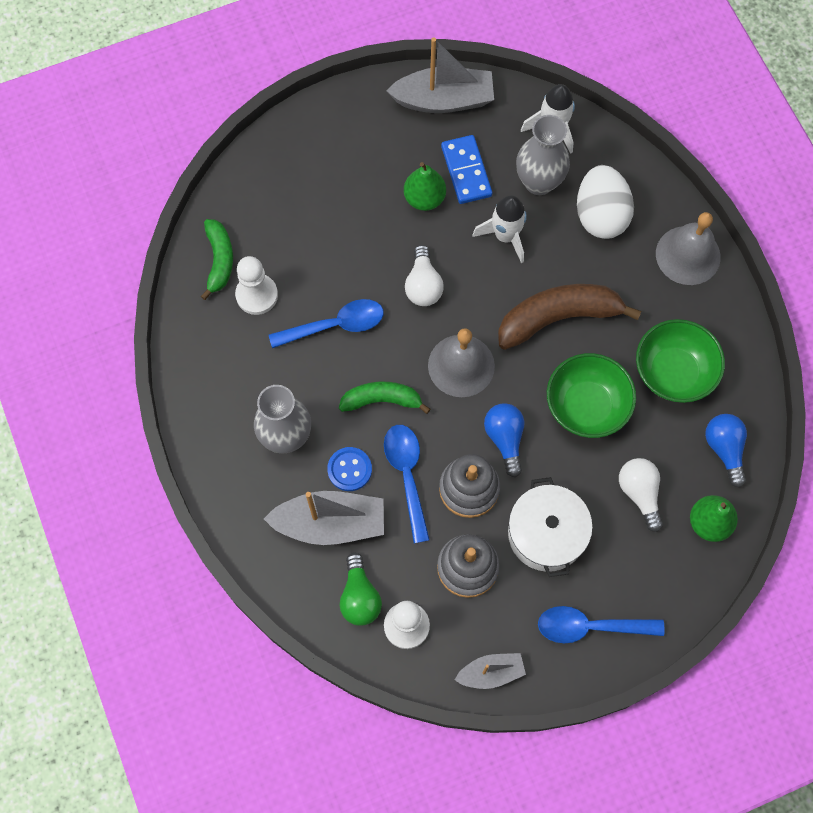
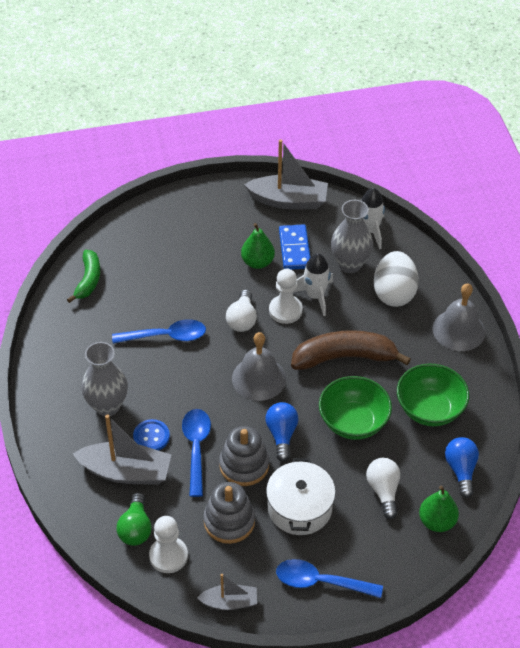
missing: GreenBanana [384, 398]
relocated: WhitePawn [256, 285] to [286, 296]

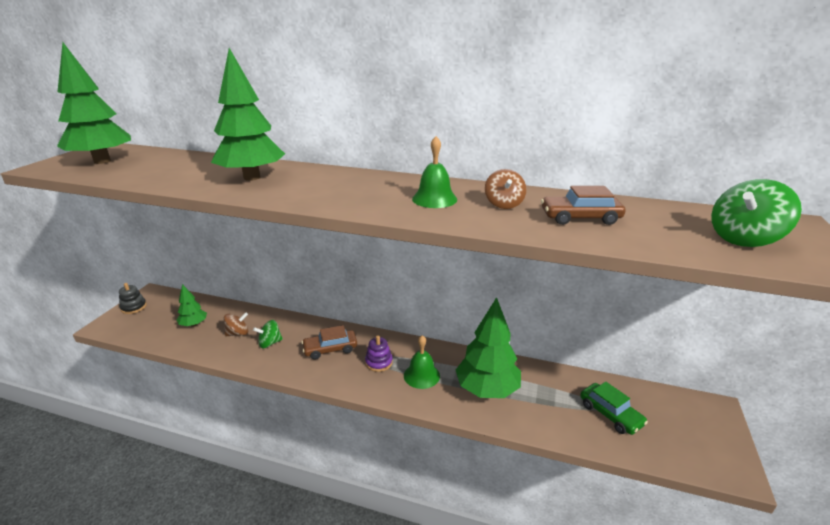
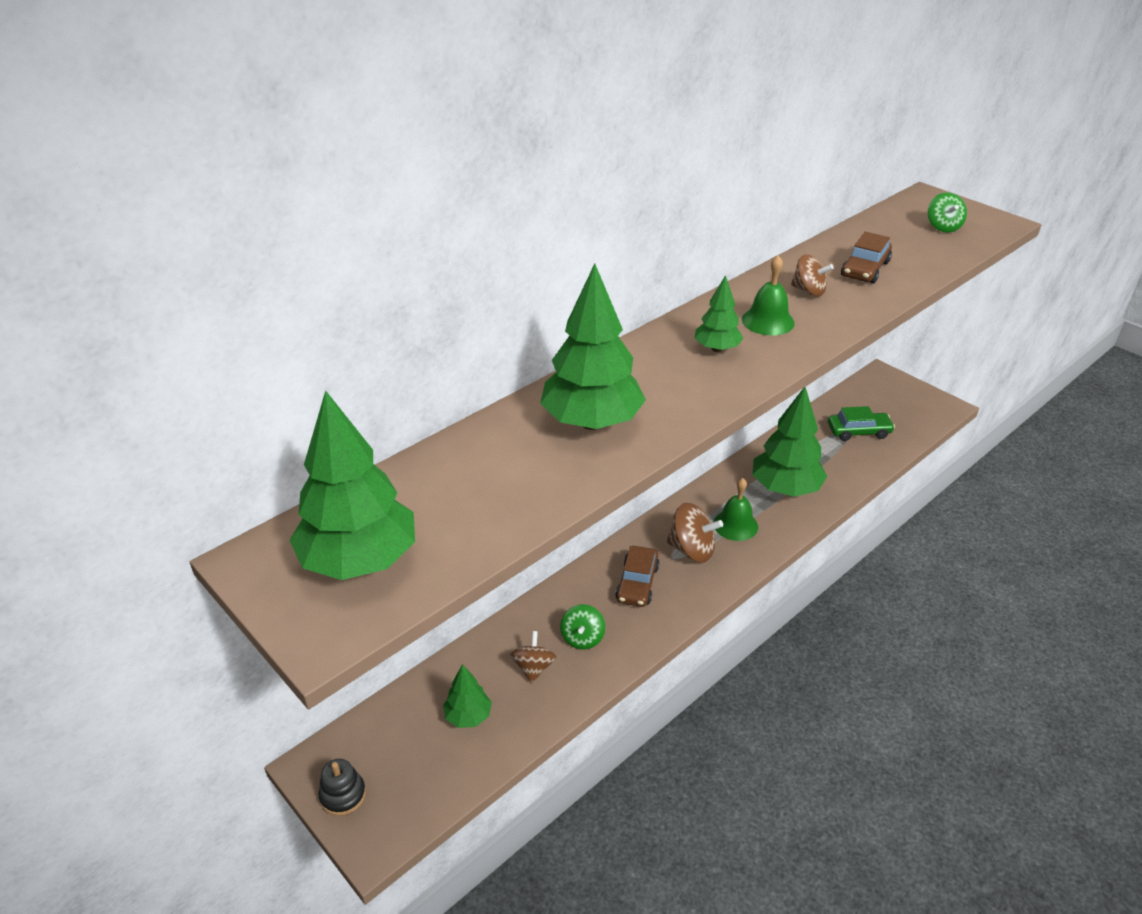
appeared: GreenTree [719, 313]
exchanged: PurpleStackingToy [379, 354] to BrownSpinningTop [694, 533]
size: GreenSpinningTop [756, 213] = [947, 212] x0.66

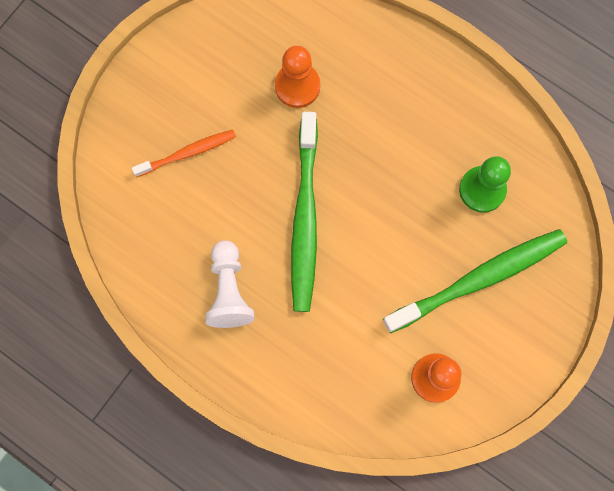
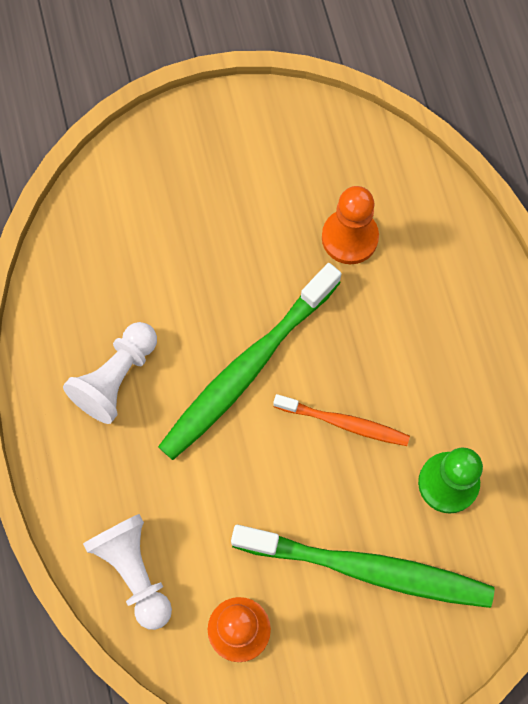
appeared: WhitePawn [127, 572]
relocated: OrangeToothbrush [184, 153] to [341, 420]

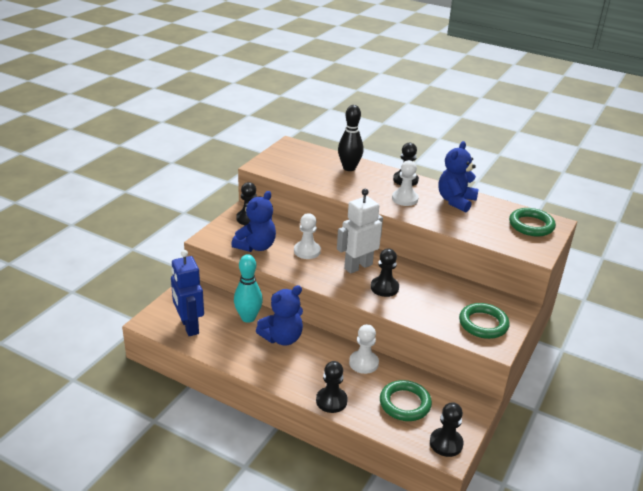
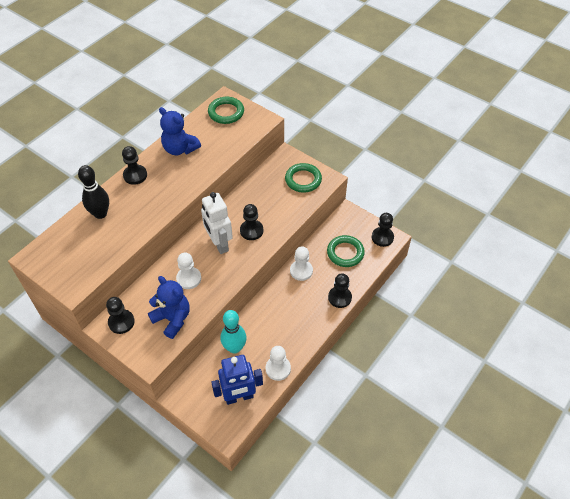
missing: BlueTeddyBear [279, 315]
relocated: WhitePawn [405, 183] to [278, 363]

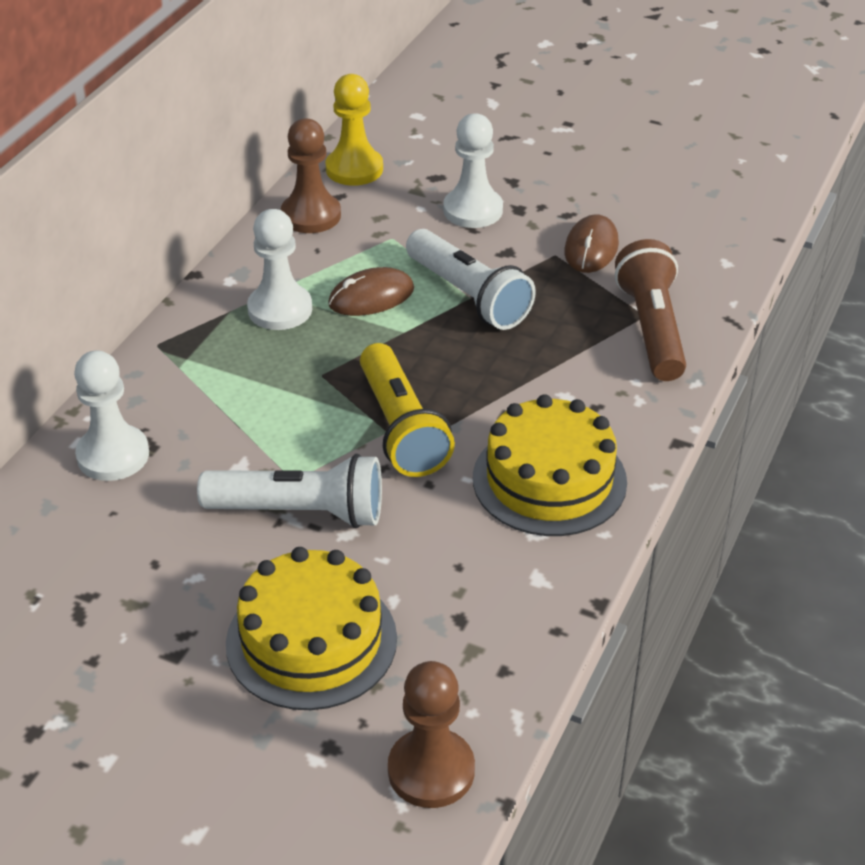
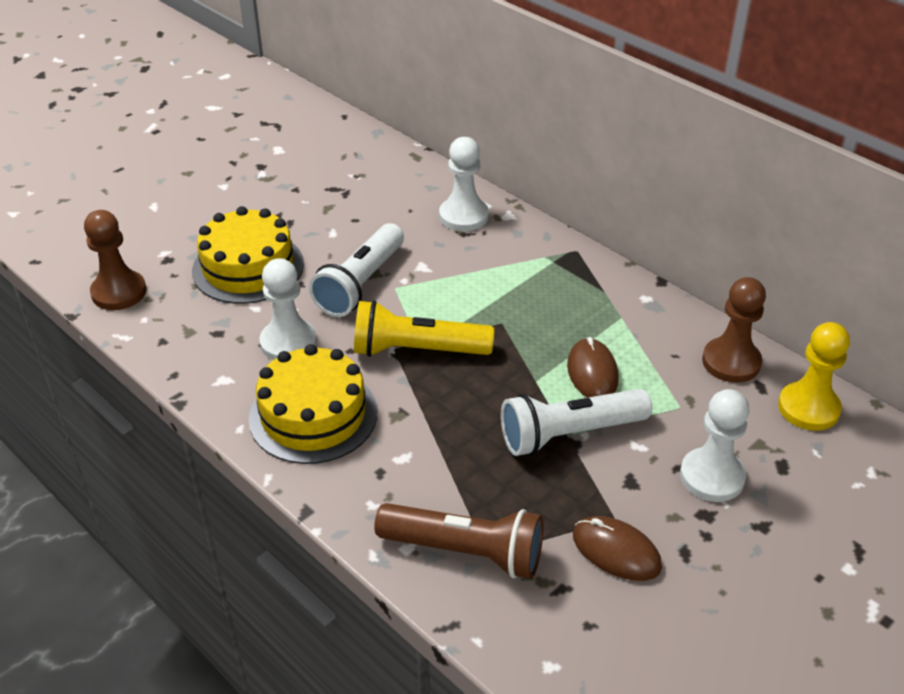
relocated: WhitePawn [279, 269] to [288, 309]

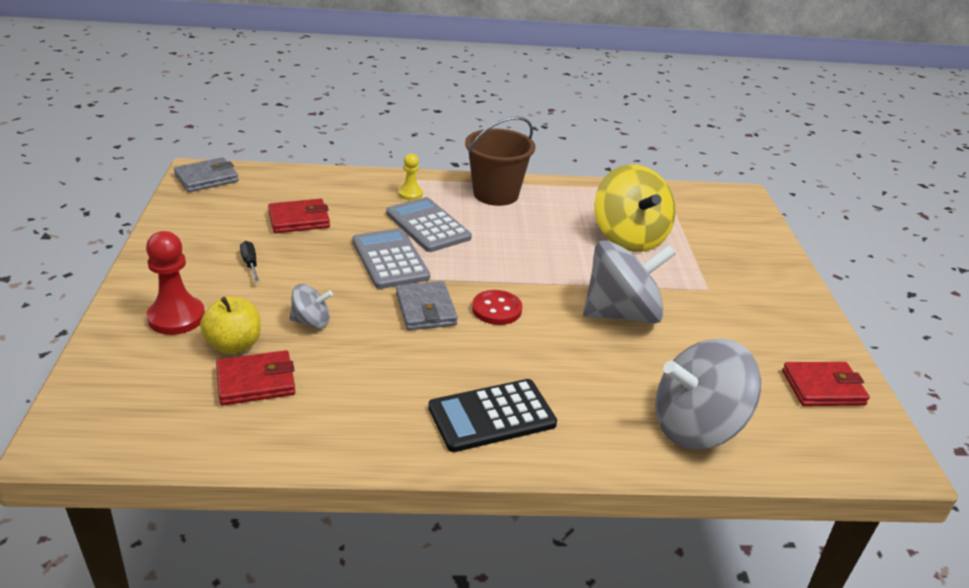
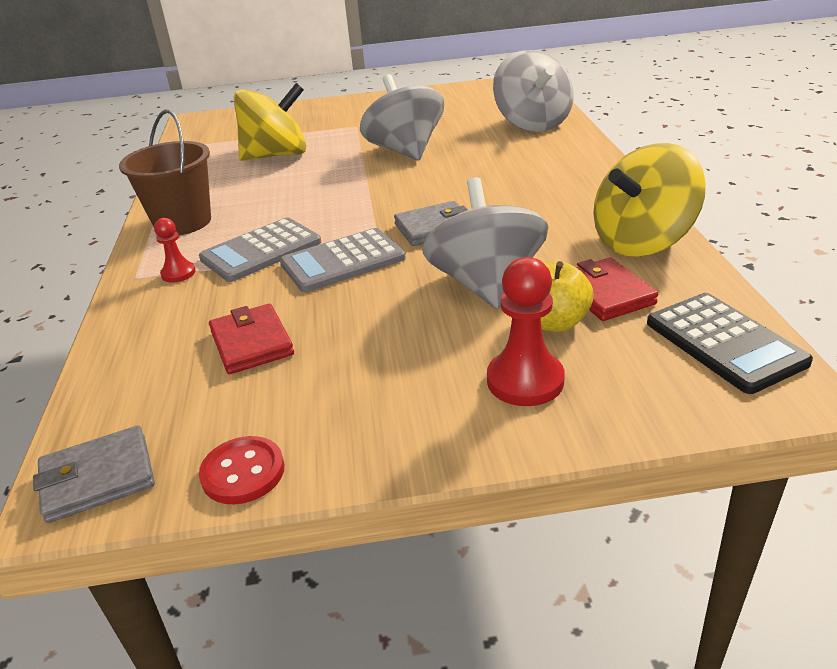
missing: BlackScrewdriver [249, 261]; RedWallet [826, 384]
appeared: YellowSpinningTop [649, 200]
relocated: BlackCalculator [492, 415] to [730, 343]; RedButton [497, 307] to [241, 470]
colour: YellowPawn [410, 176] to RedPawn [175, 250]
spun: GreyWallet [206, 174] = [94, 474] 75 degrees counterclockwise
size: GreySpinningTop [311, 306] = [485, 243] x2.09

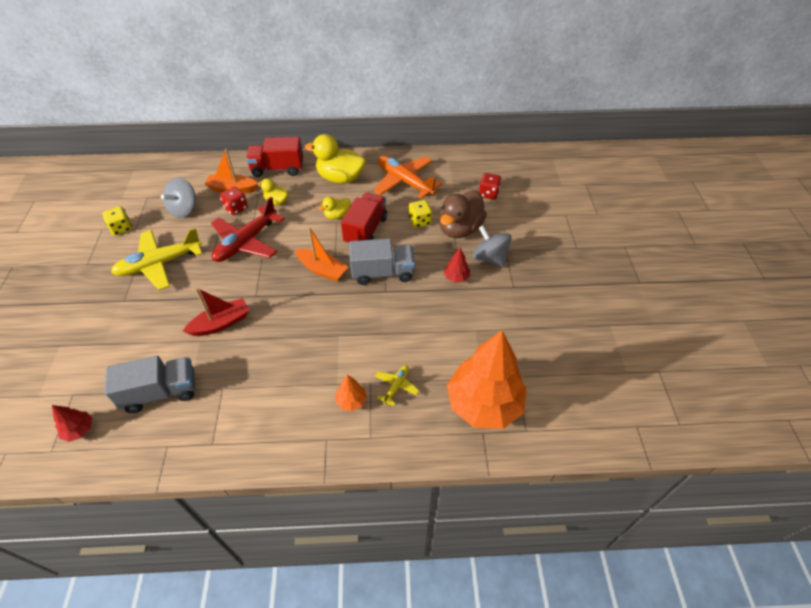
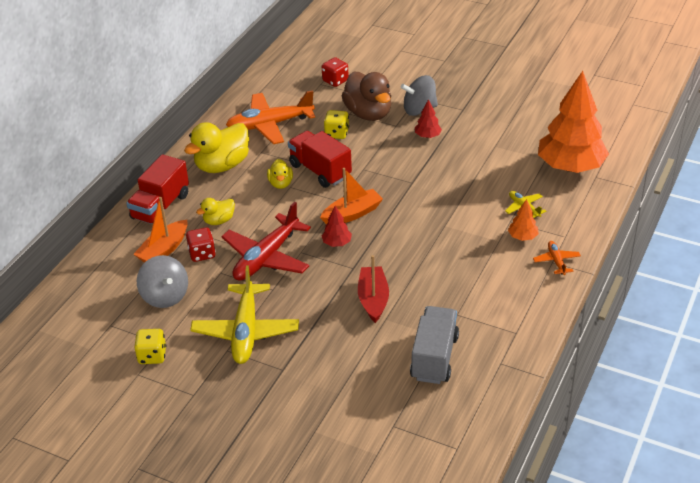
missing: GreyTruck [382, 262]
appeared: OrangePlane [557, 258]
relocated: RedTree [72, 423] to [337, 226]
spun: RedPlane [248, 229] = [266, 241] 60 degrees clockwise

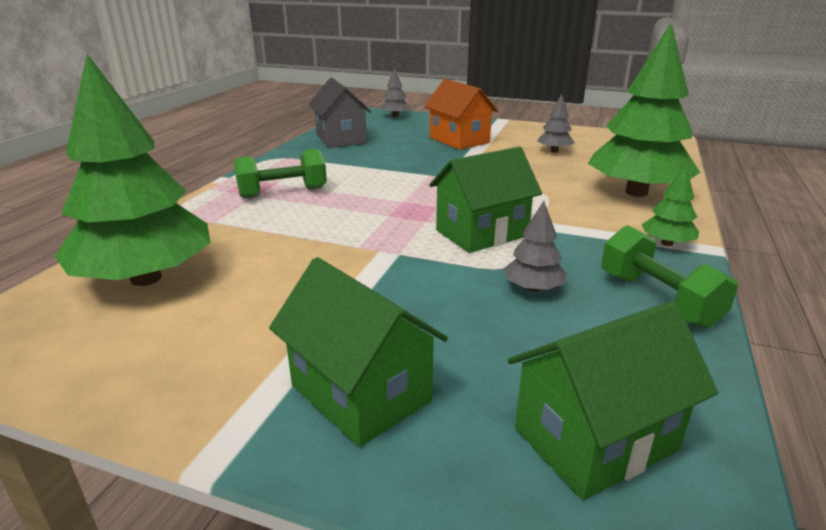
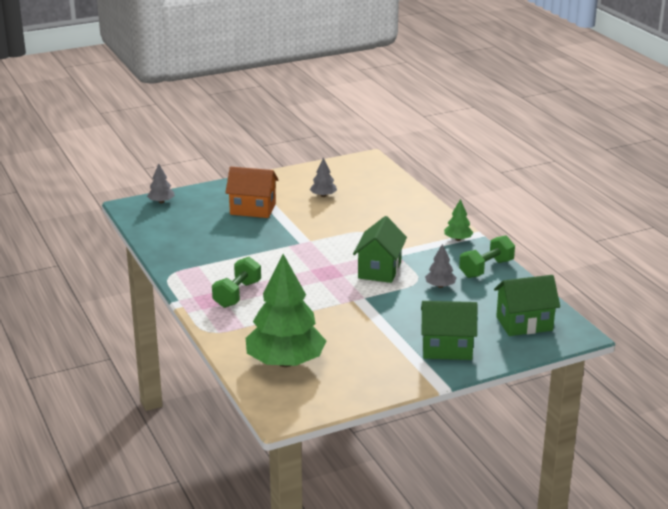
missing: GreyHouse [340, 113]; GreenTree [644, 110]
spun: GreenHouse [613, 400] = [527, 305] 60 degrees clockwise; GreenDumbbell [669, 276] = [487, 256] 60 degrees counterclockwise

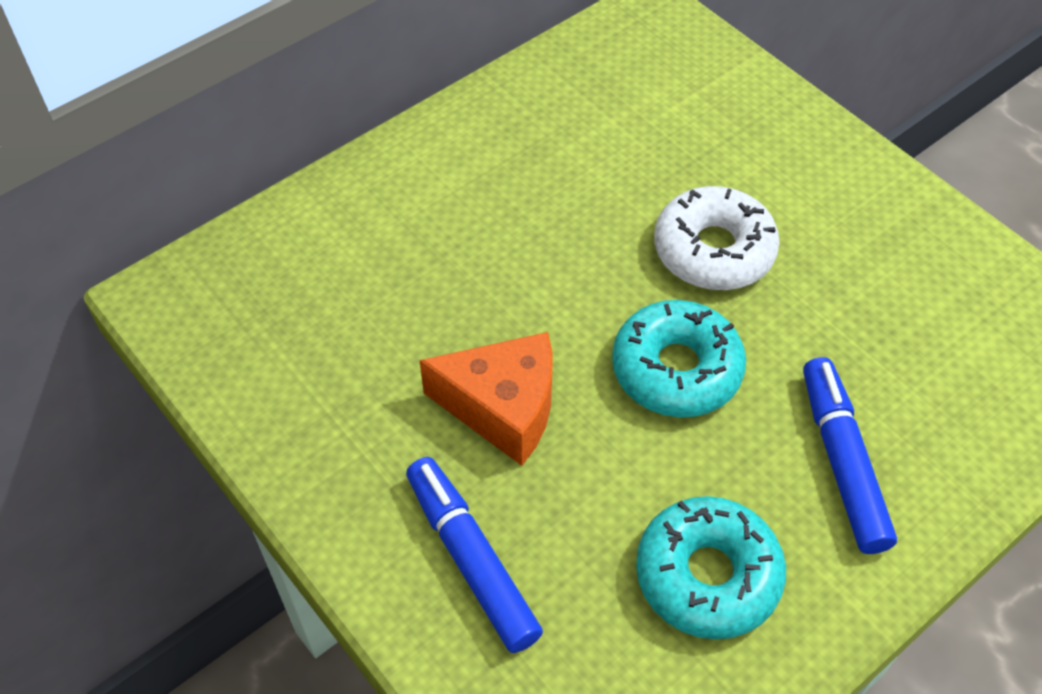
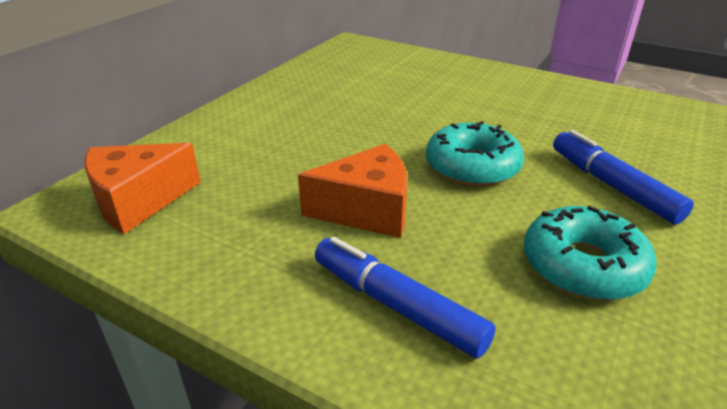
missing: WhiteDonut [717, 238]
appeared: OrangeCheese [142, 188]

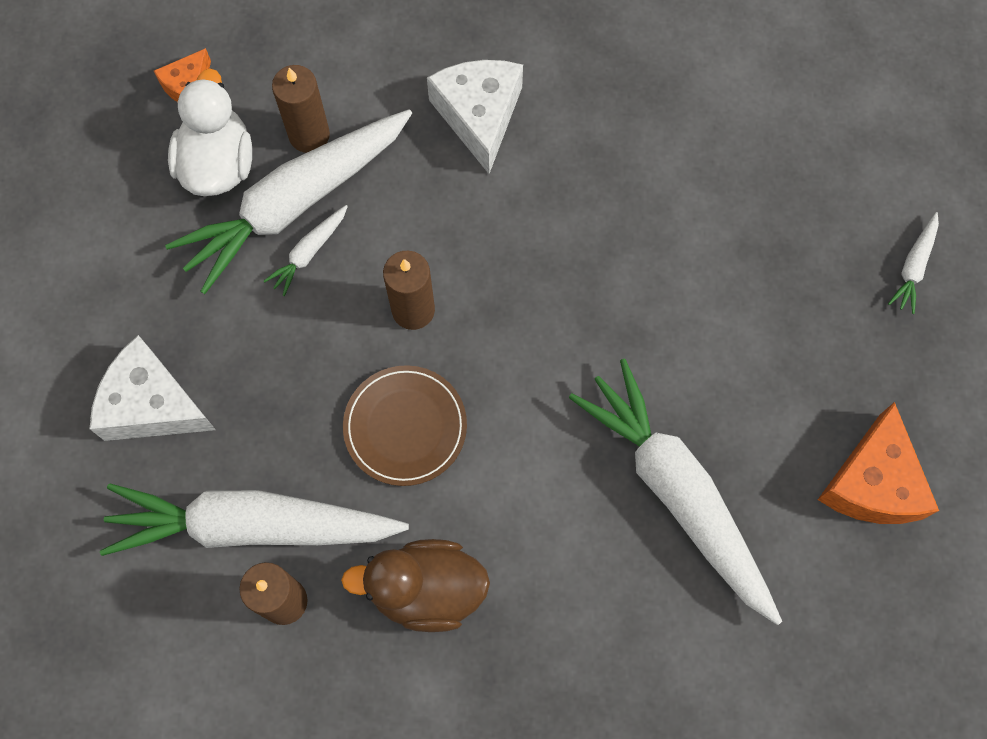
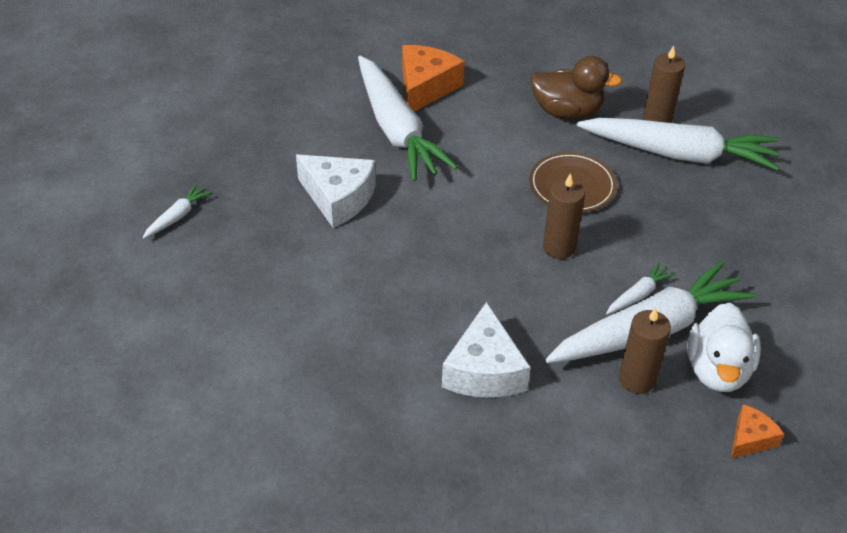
relocated: WhiteCheese [153, 388] to [336, 191]; OrangeCheese [878, 463] to [433, 78]

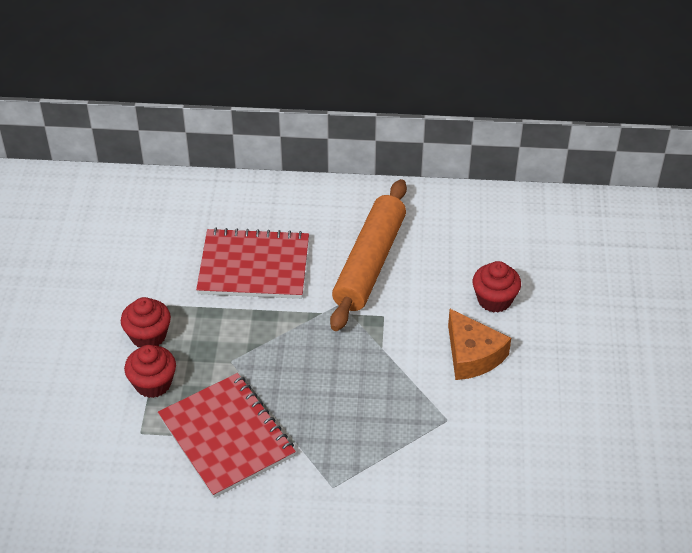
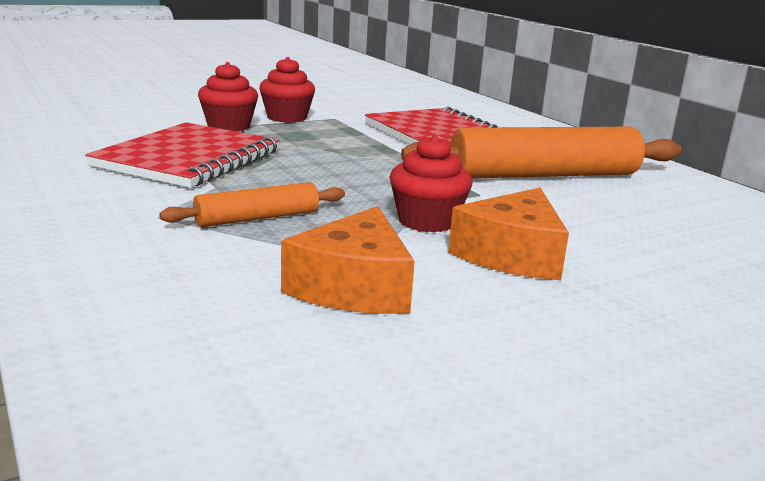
appeared: OrangeRollingPin [252, 204]; OrangeCheese [348, 260]
relocated: RedCupcake [497, 287] to [431, 183]

